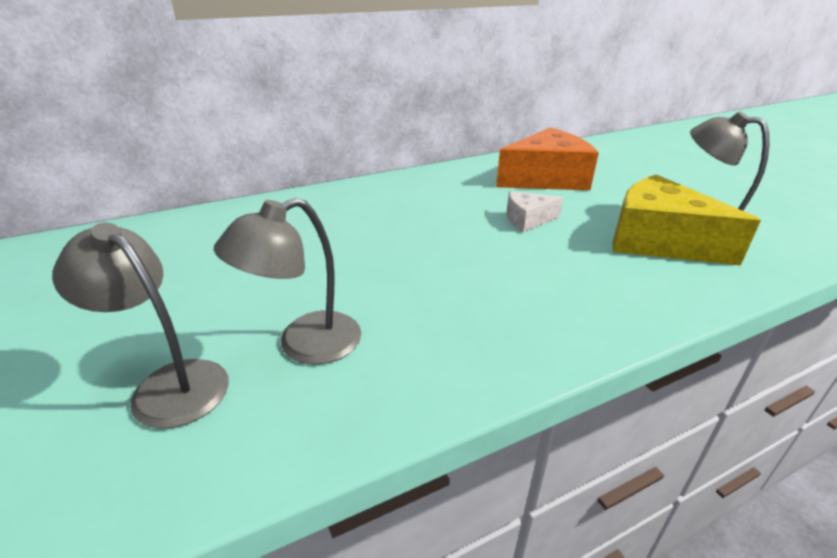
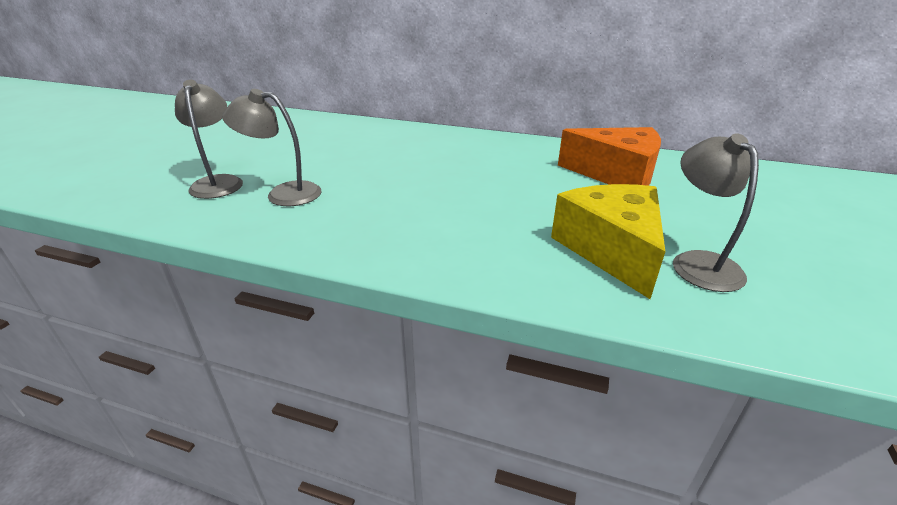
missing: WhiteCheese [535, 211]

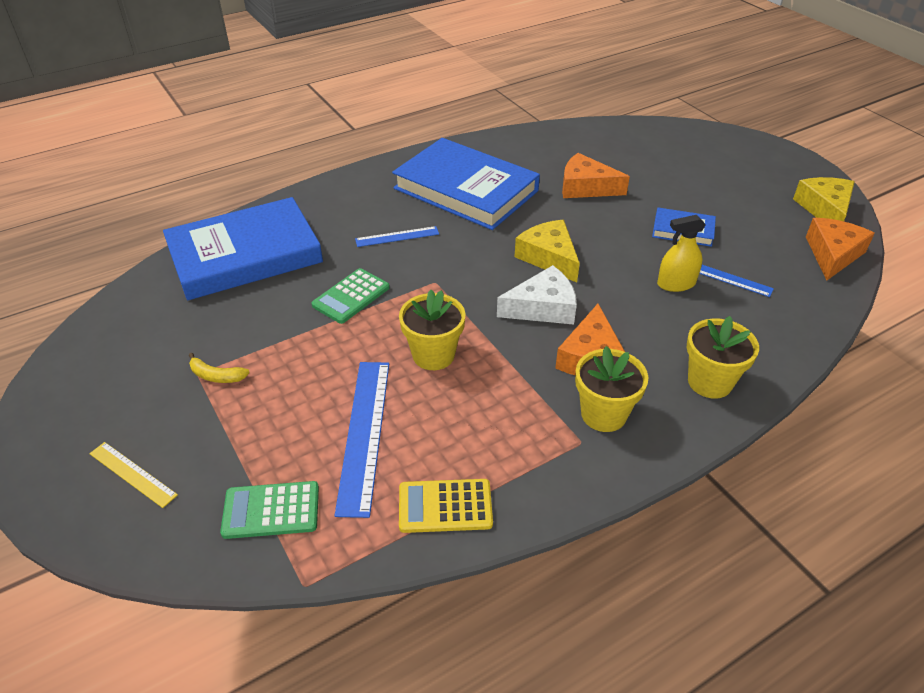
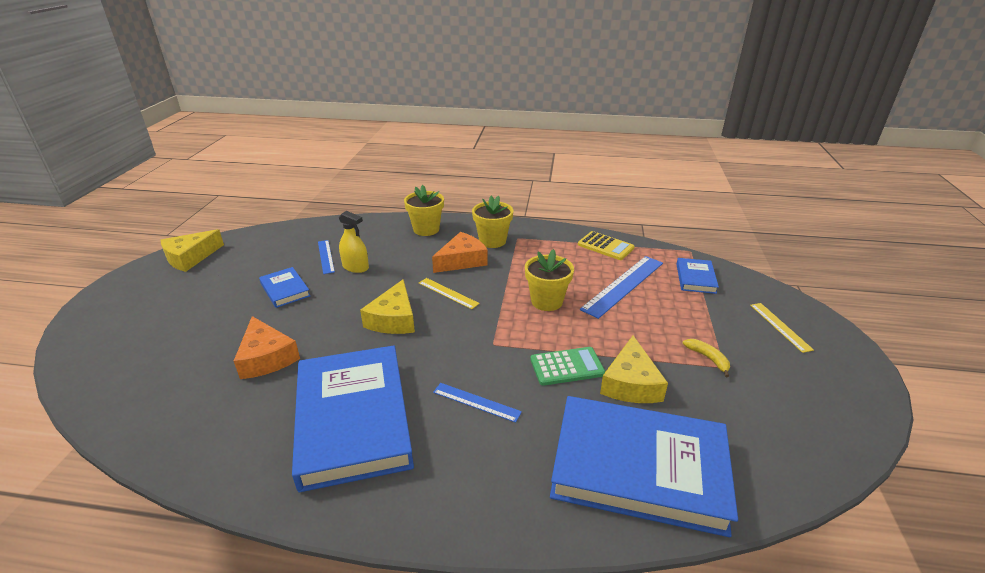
missing: OrangeCheese [840, 249]
appeared: YellowCheese [634, 369]
exchanged: GreenCalculator [269, 510] to BlueBook [697, 276]; WhiteCheese [537, 295] to YellowRuler [449, 293]

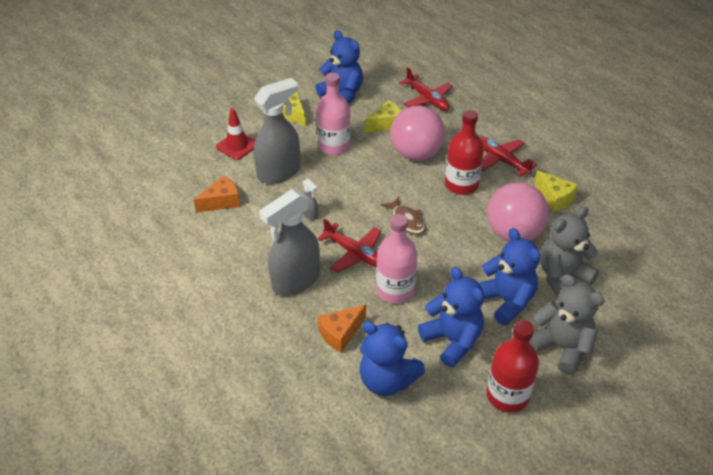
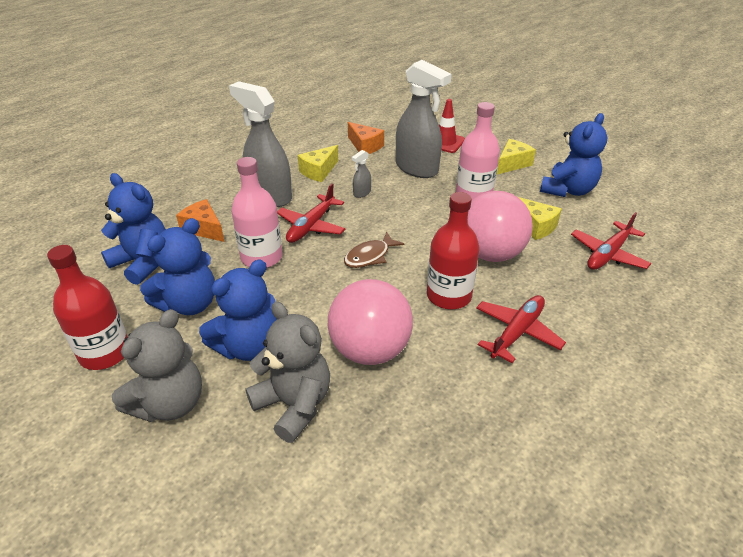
relocated: YellowCheese [556, 191] to [318, 163]
spun: BlueTeddyBear [392, 358] = [133, 229] 105 degrees clockwise

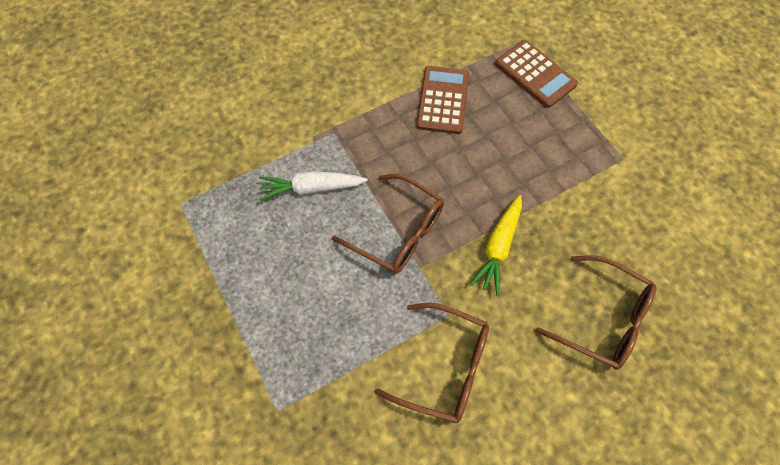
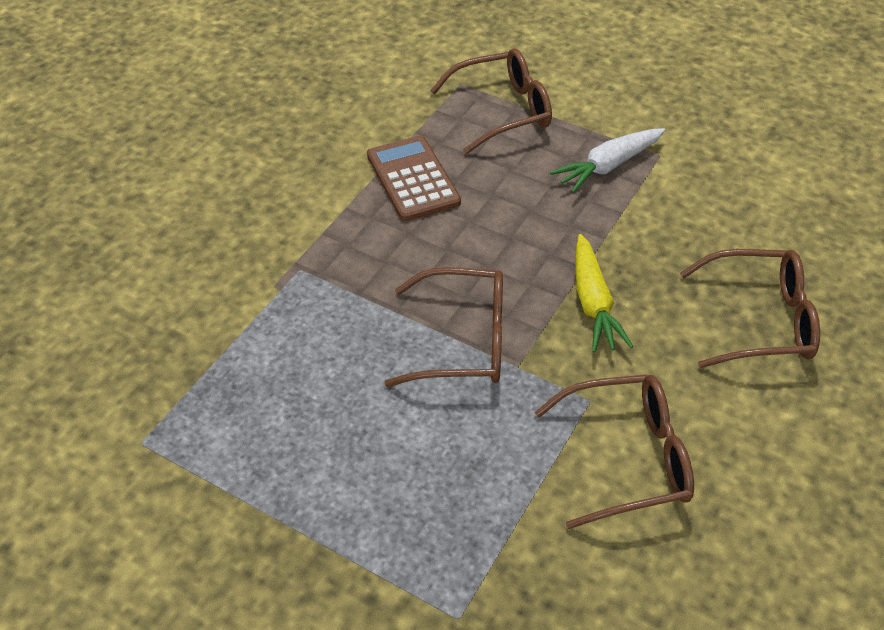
relocated: WhiteCarrot [313, 186] to [607, 160]
exchanged: BrownCalculator [536, 74] to BrownGlasses [491, 101]

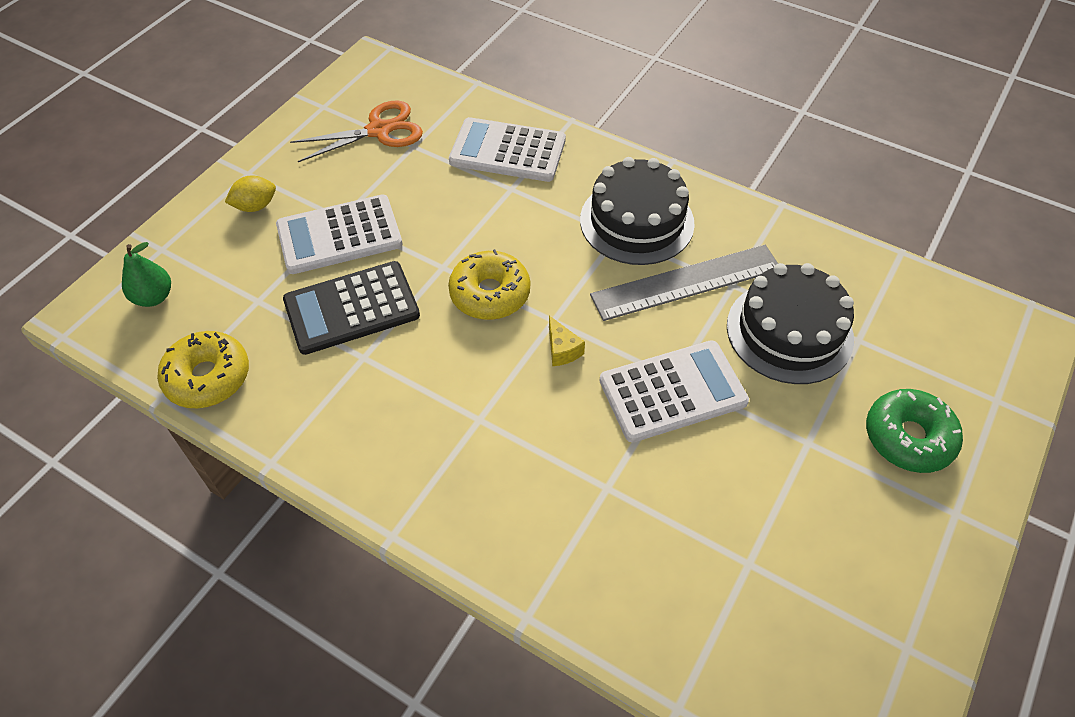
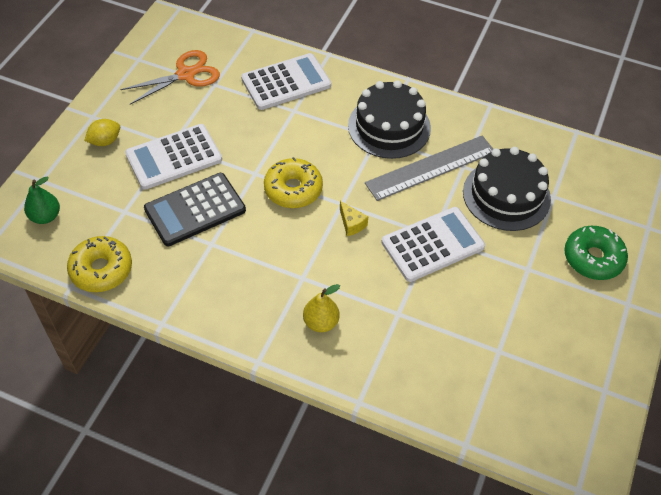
appeared: YellowPear [321, 308]
spun: WhiteCalculator [507, 149] = [286, 81] 150 degrees clockwise

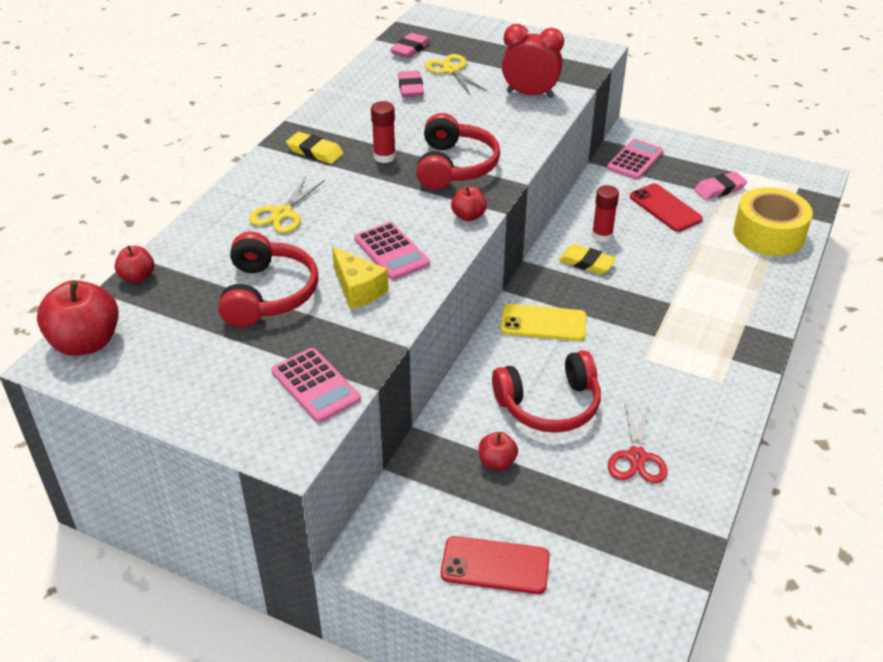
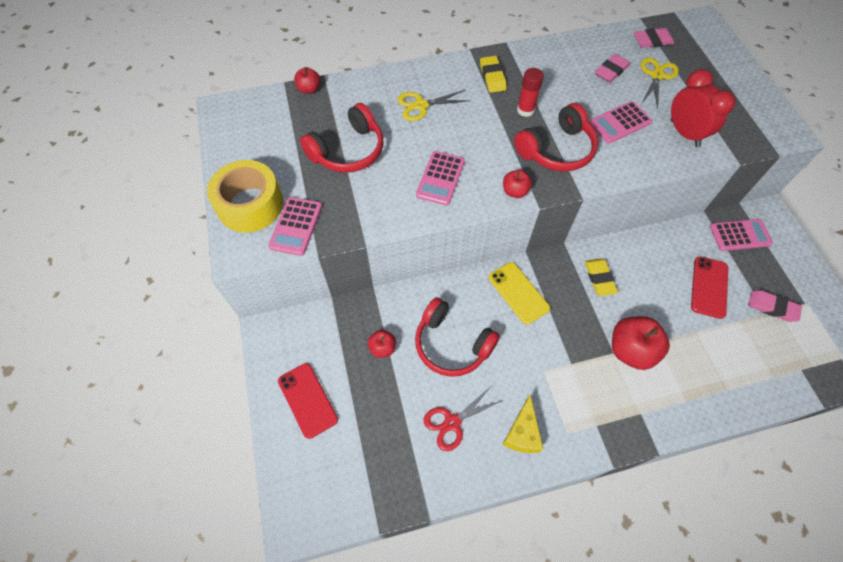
missing: RedGlueStick [605, 213]
appeared: PinkCalculator [620, 122]
relocated: RedApple [78, 318] to [641, 343]; YellowCheese [360, 277] to [523, 424]; YellowTape [773, 221] to [245, 196]

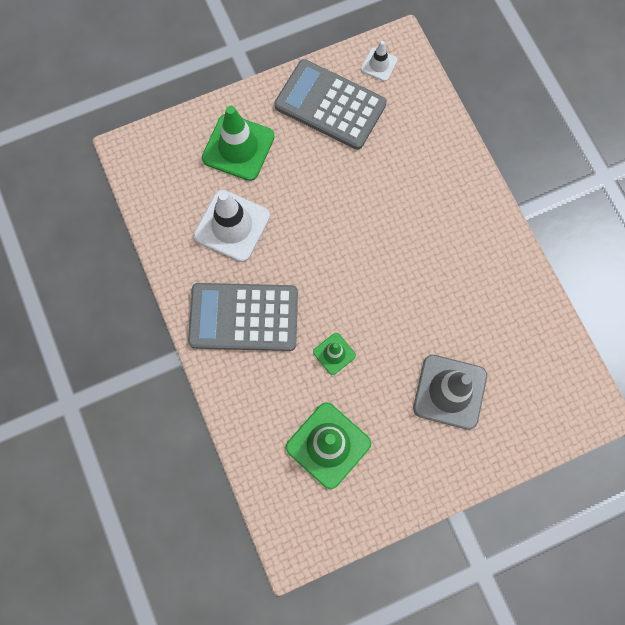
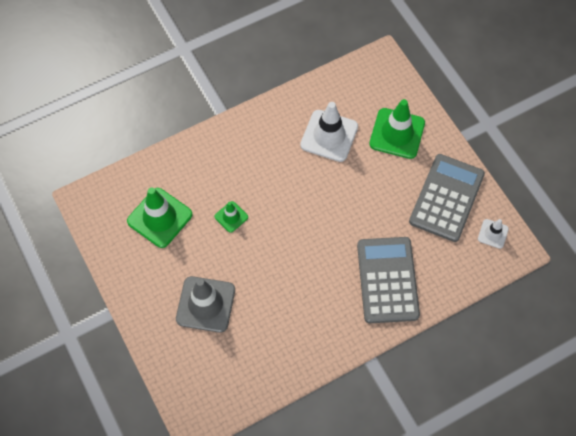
relocated: GreyCalculator [243, 317] to [388, 280]

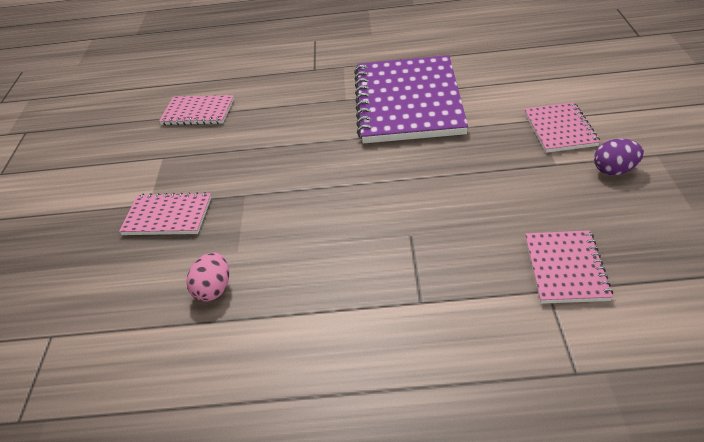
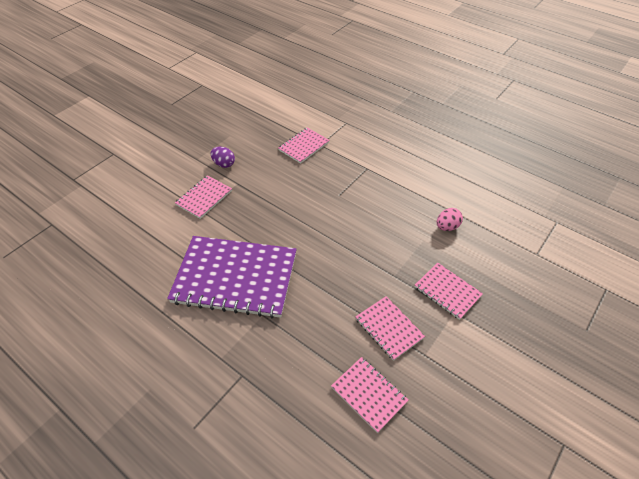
appeared: PinkNotebook [390, 328]
spun: PurpleNotebook [411, 99] = [232, 277] 60 degrees clockwise

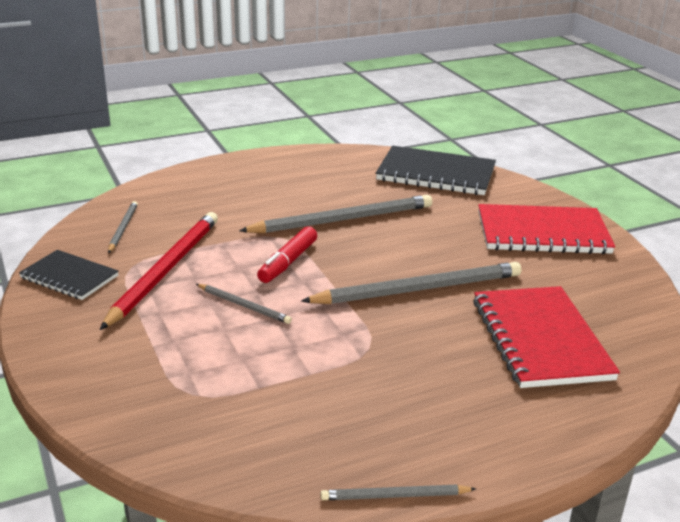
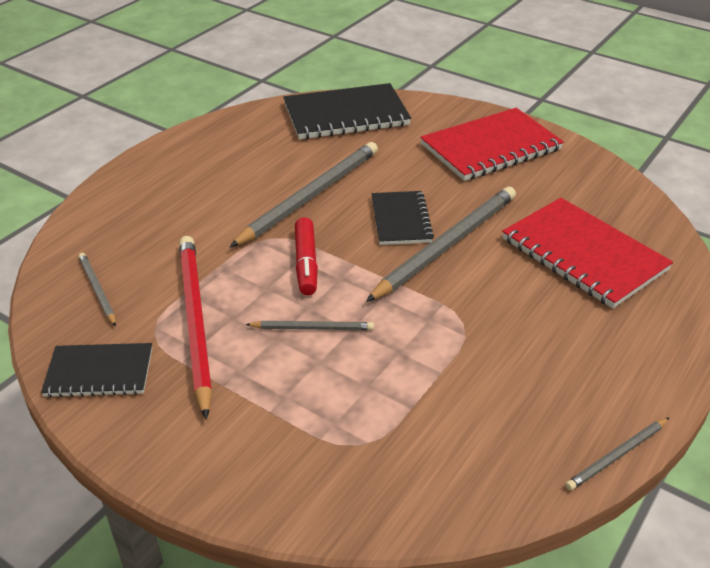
appeared: BlackNotebook [402, 218]

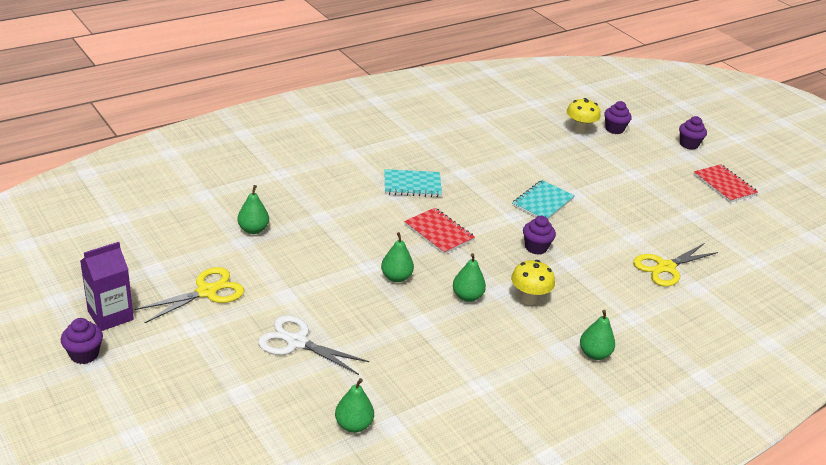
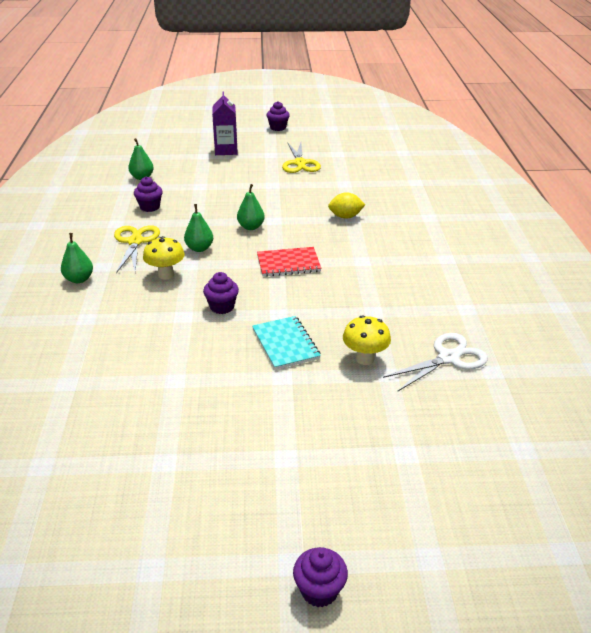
missing: GreenPear [253, 209]; TurquoiseNotebook [413, 183]; RedNotebook [725, 183]
appeared: YellowLemon [346, 205]
relocated: PurpleCarton [107, 286] to [225, 123]; WhiteScissors [313, 345] to [435, 362]; YellowMushroom [584, 116] to [367, 340]; PurpleCupcake [618, 117] to [148, 194]; YellowScissors [675, 265] to [137, 249]

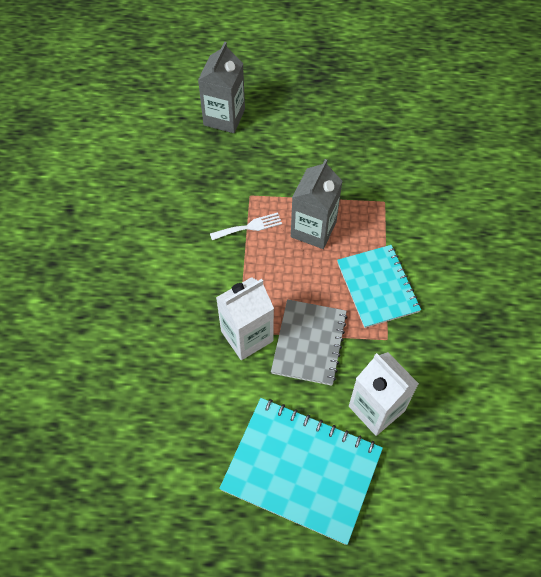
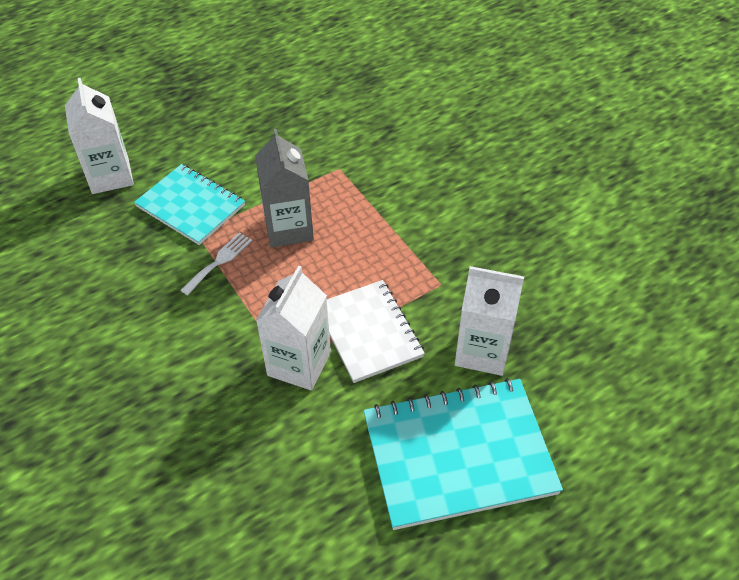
relocated: TurquoiseNotebook [379, 286] to [189, 204]
colour: GreyCarton [221, 87] to WhiteCarton [99, 136]; GreyNotebook [309, 342] to WhiteNotebook [376, 331]

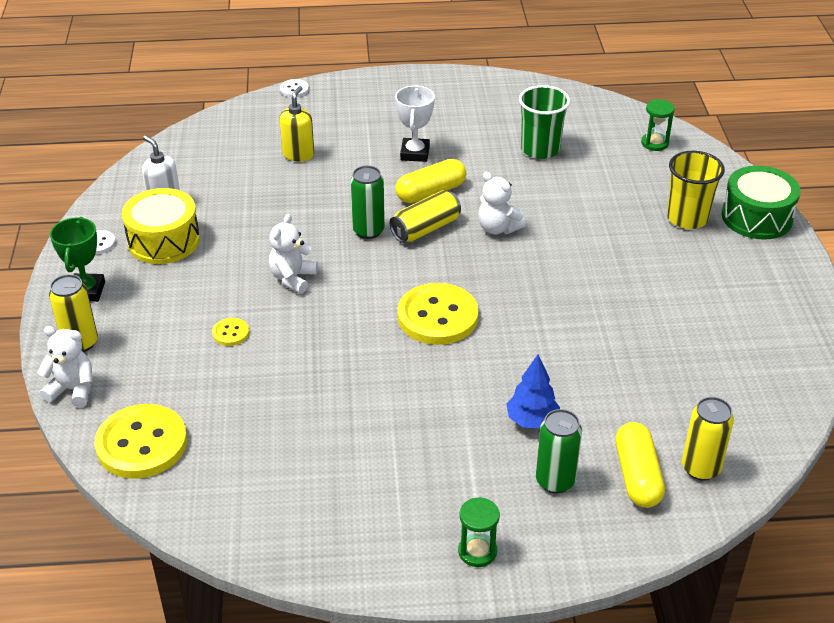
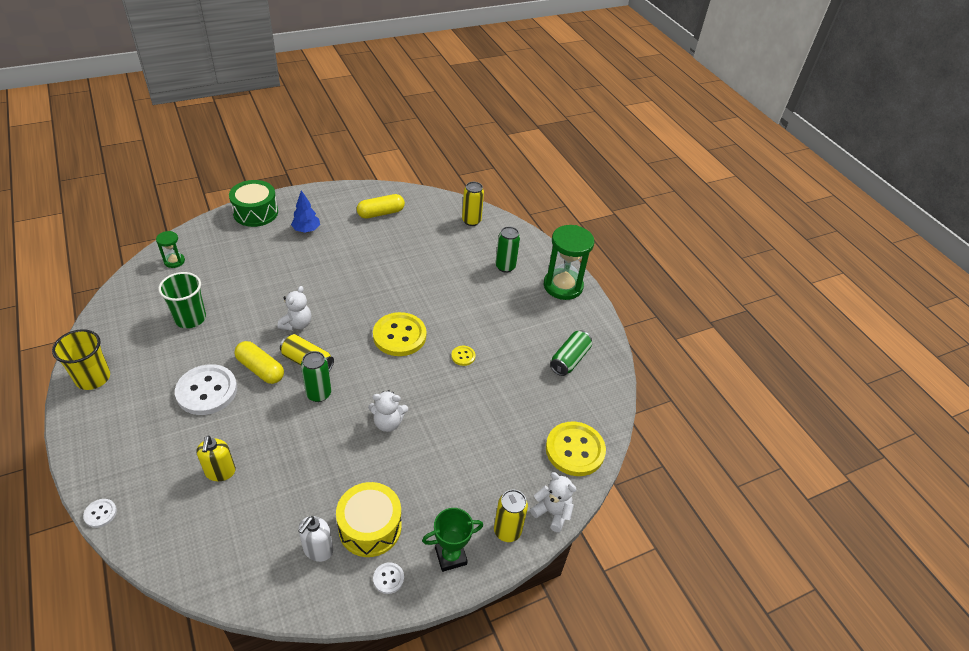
appeared: GreenCan [571, 353]
relocated: YellowButton [230, 332] to [463, 356]; BlueTree [533, 392] to [305, 211]; YellowCapsule [640, 465] to [381, 206]; YellowCup [696, 190] to [81, 359]
exchanged: WhiteTrophy [415, 124] to WhiteButton [206, 389]
spun: WhiteTeddyBear [65, 366] = [553, 502] 135 degrees clockwise; YellowSoapDispenser [296, 124] = [216, 458] 90 degrees counterclockwise
size: GreenHourglass [479, 532] = [569, 262] x2.06

